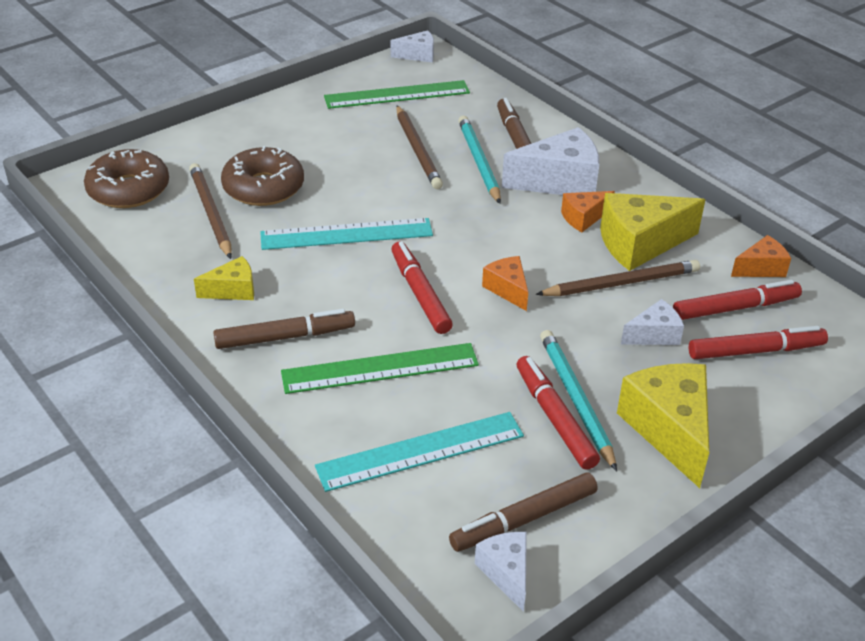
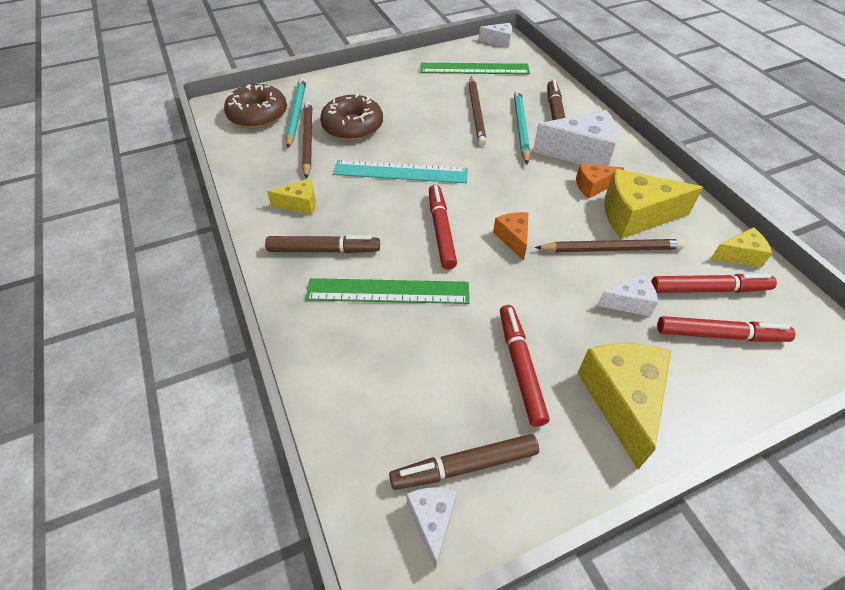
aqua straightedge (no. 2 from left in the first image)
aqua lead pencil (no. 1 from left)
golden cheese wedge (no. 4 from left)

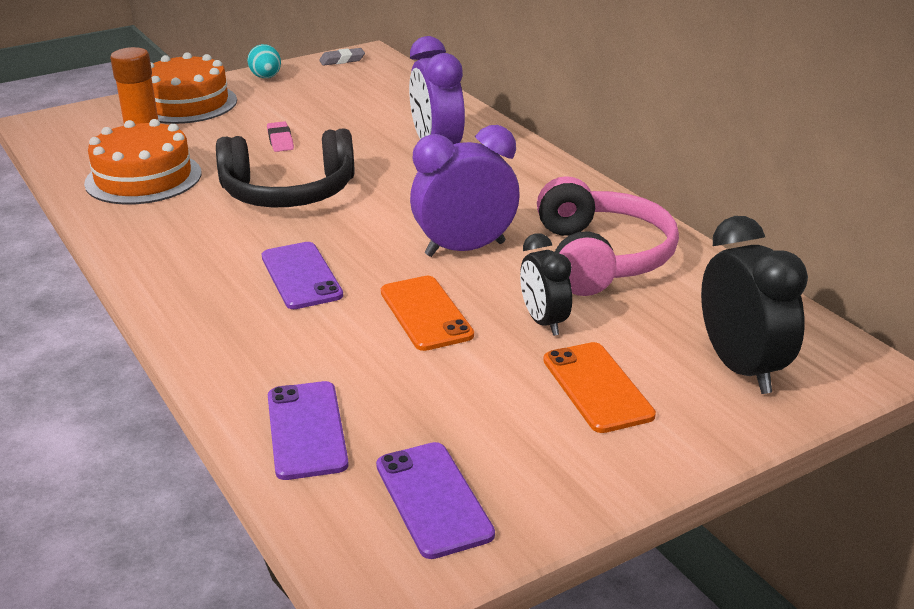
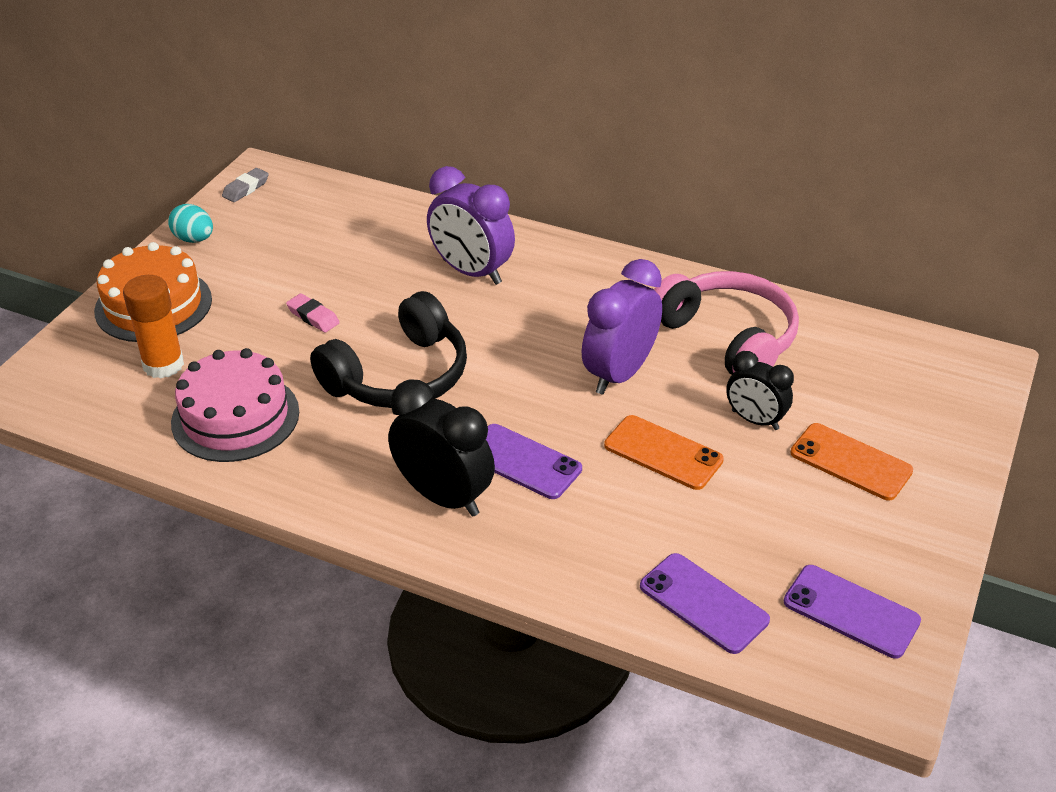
rosy layer cake
black clock (no. 1 from left)

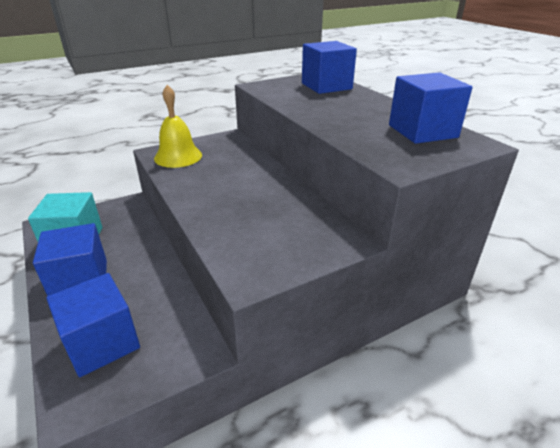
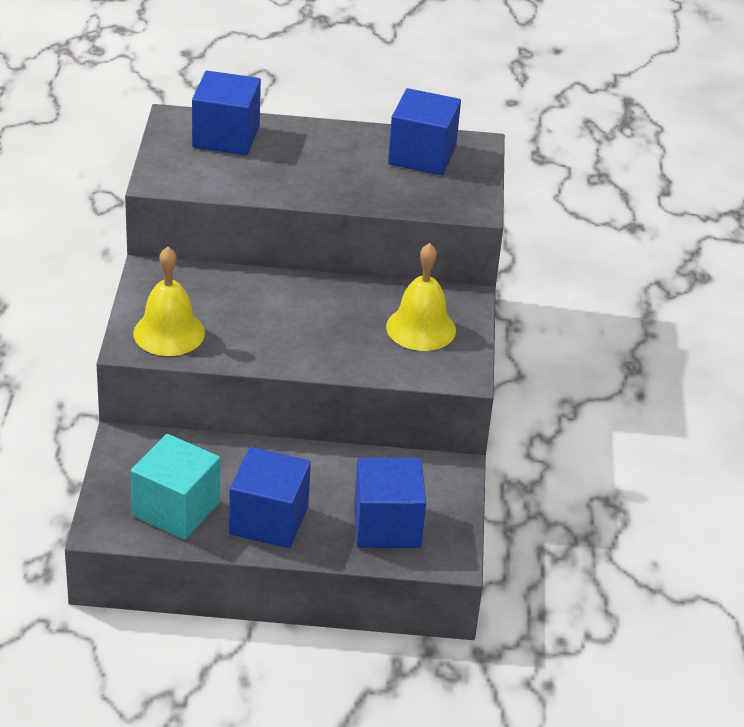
golden school bell (no. 2 from left)

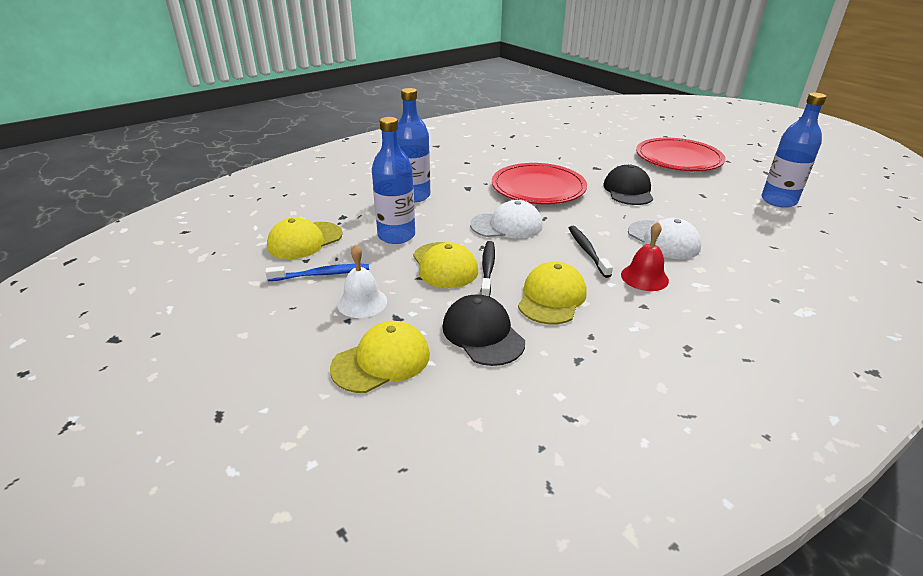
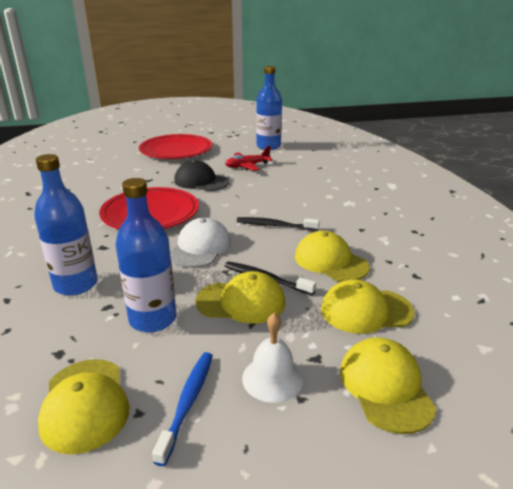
golden cap (no. 4 from left)
crimson school bell
white cap (no. 2 from left in the first image)
crimson plane

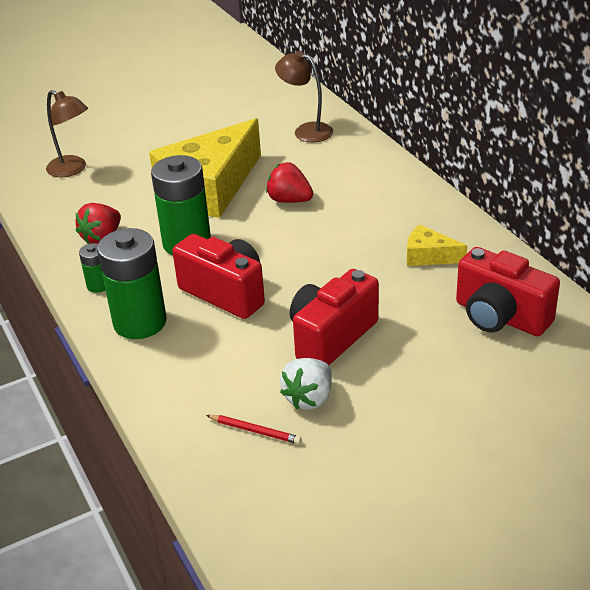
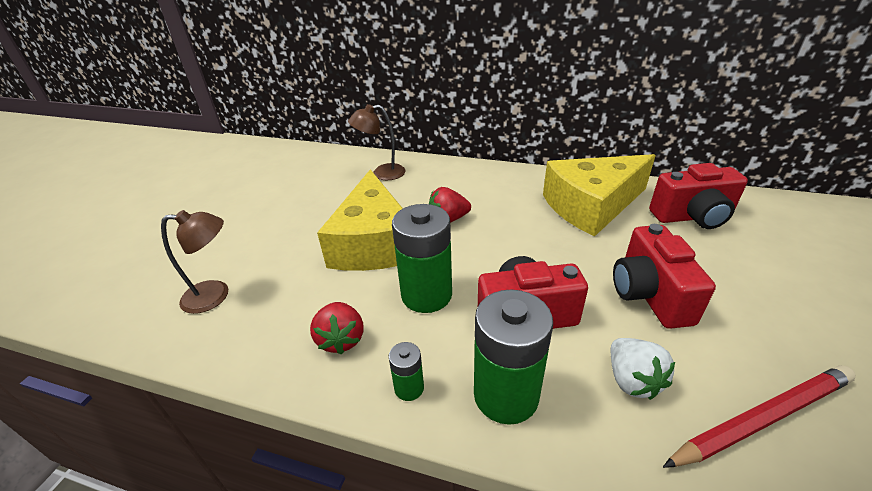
crimson lead pencil
white berry
golden cheese wedge (no. 2 from left)

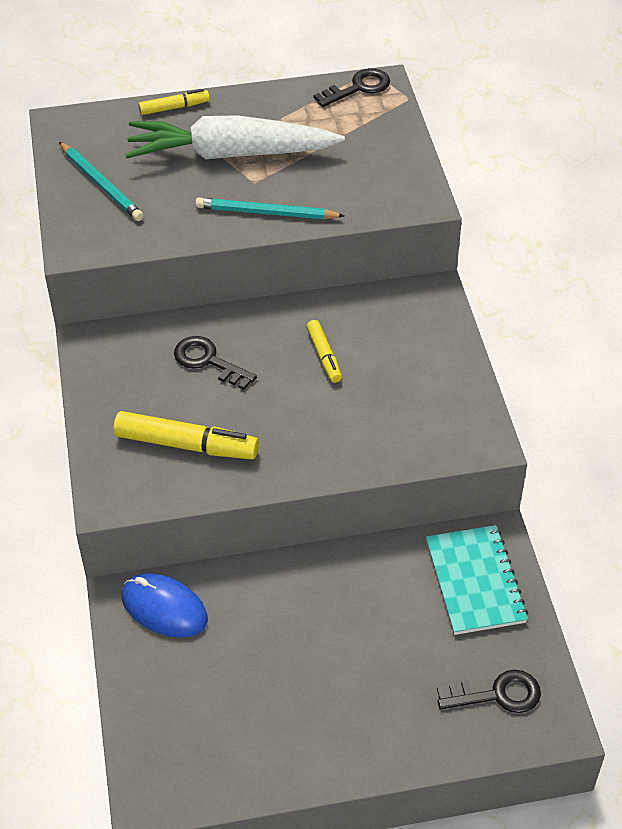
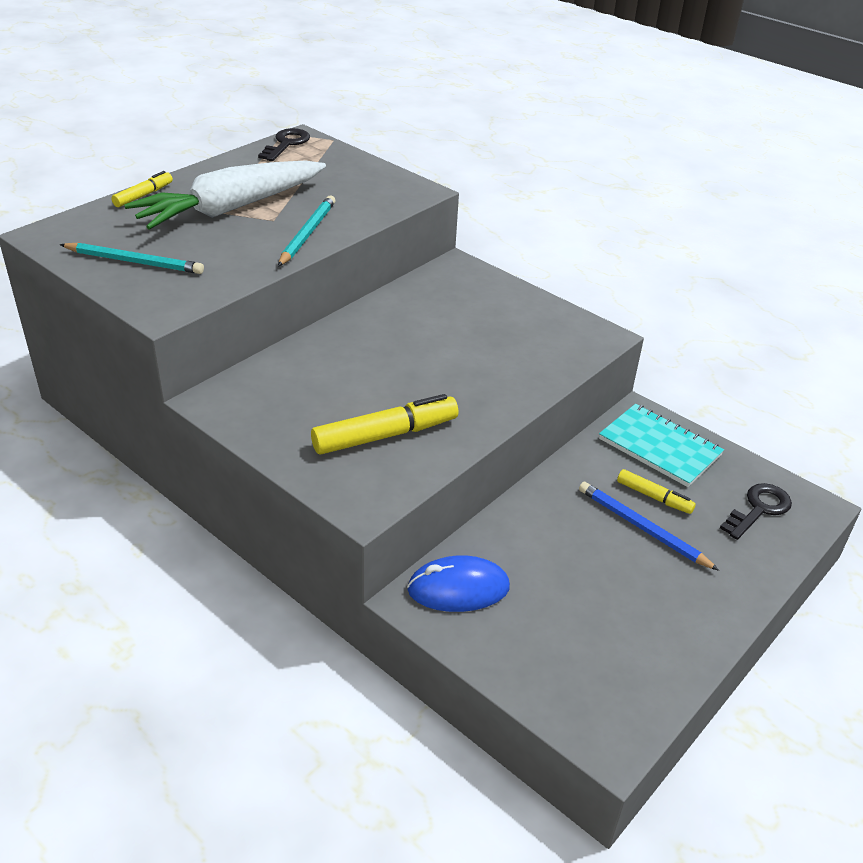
black latchkey (no. 1 from left in the first image)
aqua lead pencil (no. 2 from left)
golden marker pen (no. 3 from left)
cobalt lead pencil

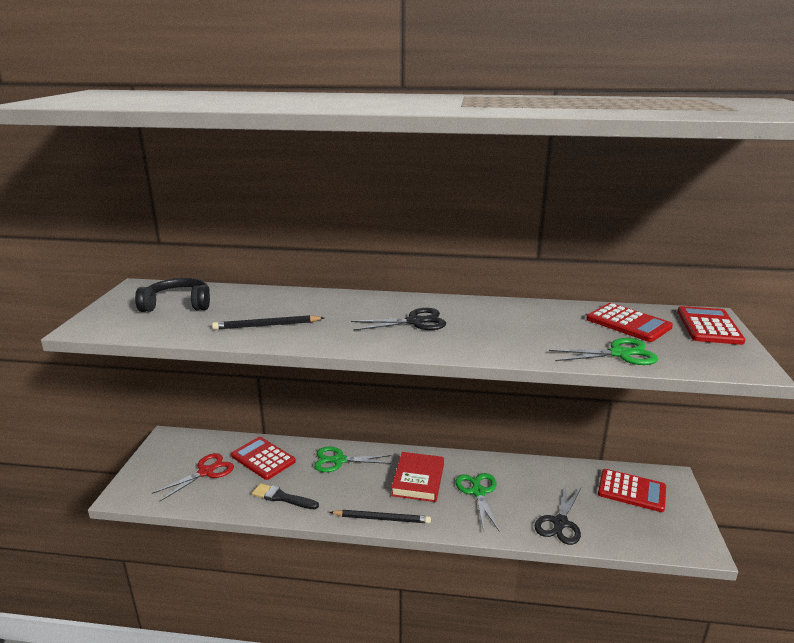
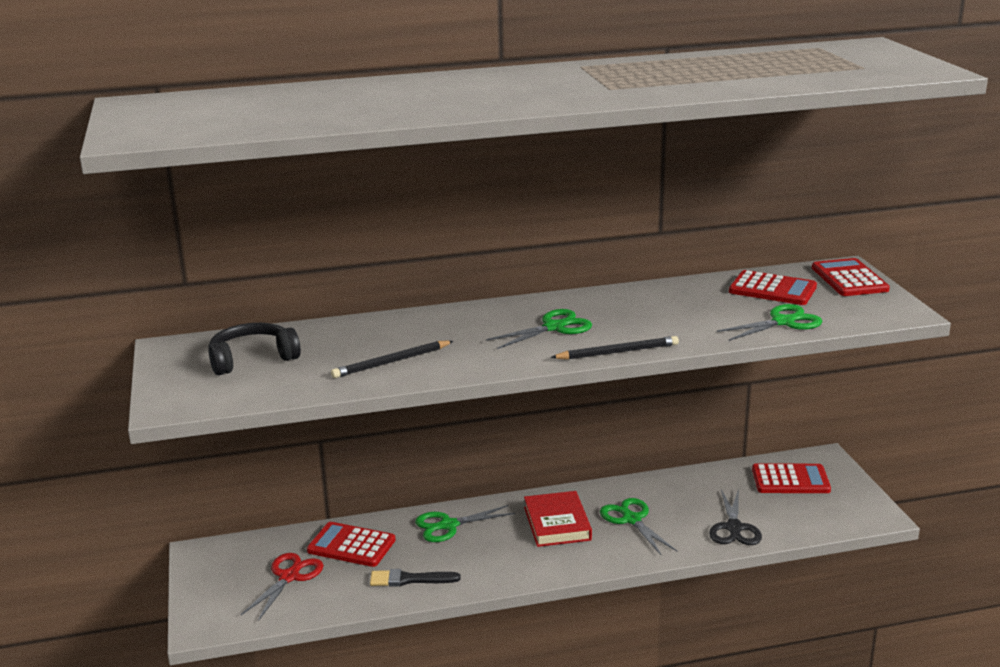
black lead pencil (no. 2 from left)
green scissors (no. 2 from left)

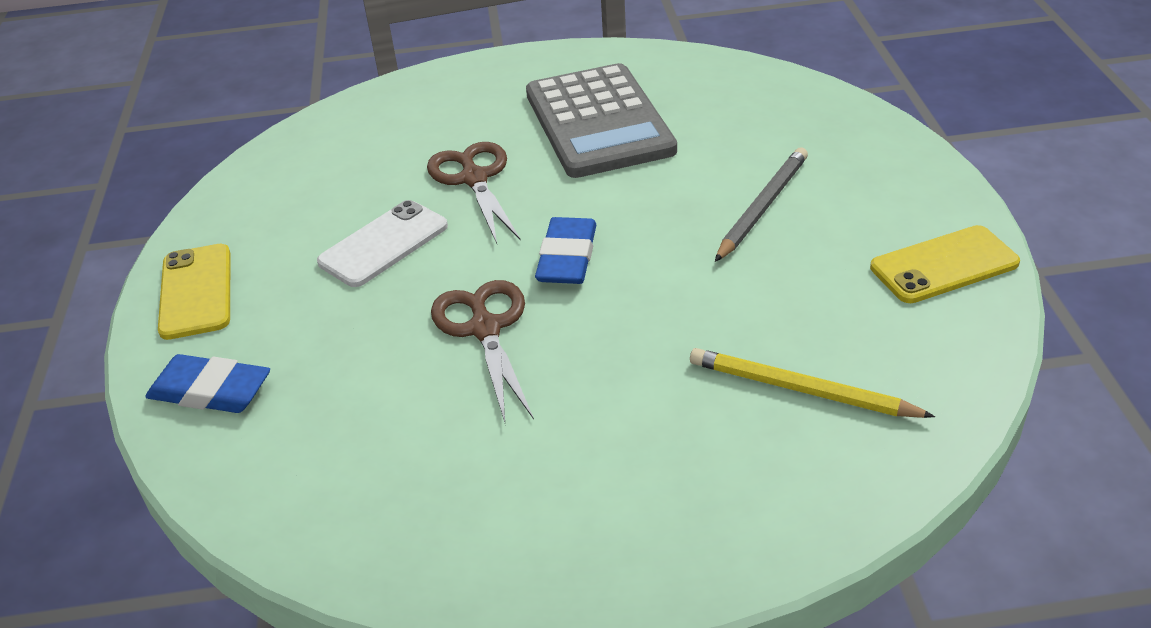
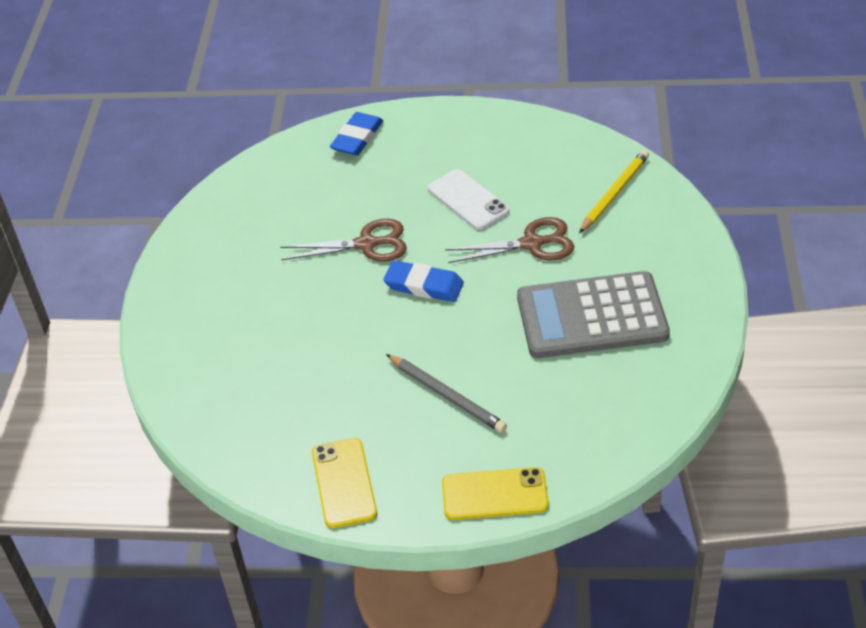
golden phone (no. 2 from left)
golden lead pencil

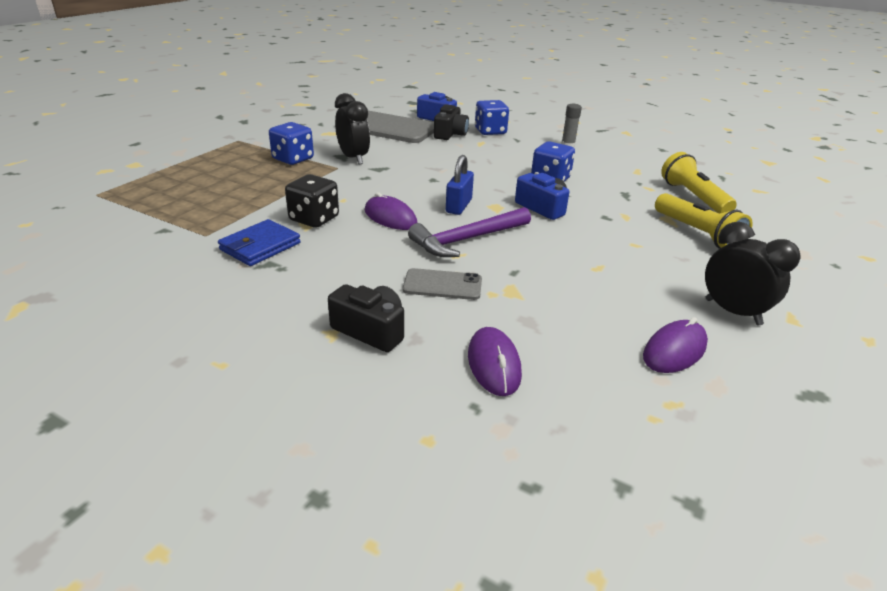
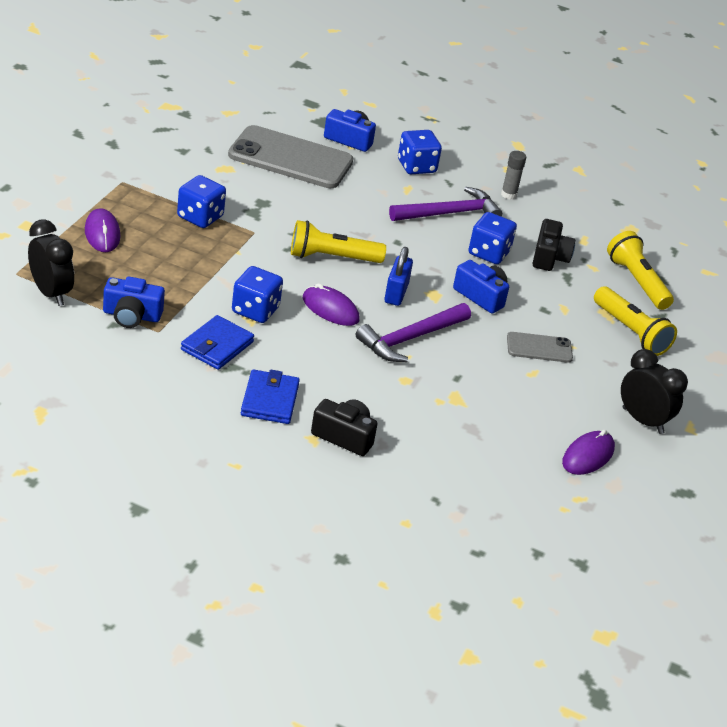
cobalt game die (no. 2 from left)
black clock (no. 1 from left)
grey phone (no. 2 from left)
black camera (no. 2 from left)
violet computer mouse (no. 1 from left)
cobalt camera (no. 1 from left)
cobalt wallet (no. 2 from left)
golden torch (no. 1 from left)
violet hammer (no. 2 from left)

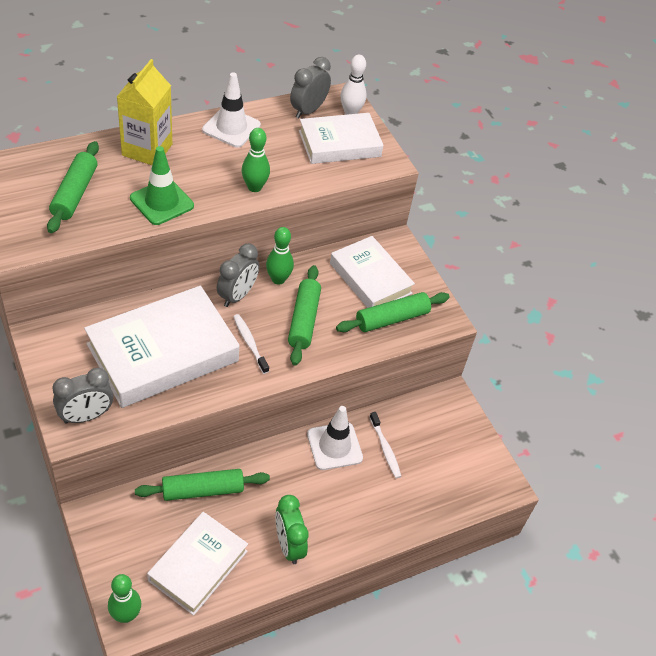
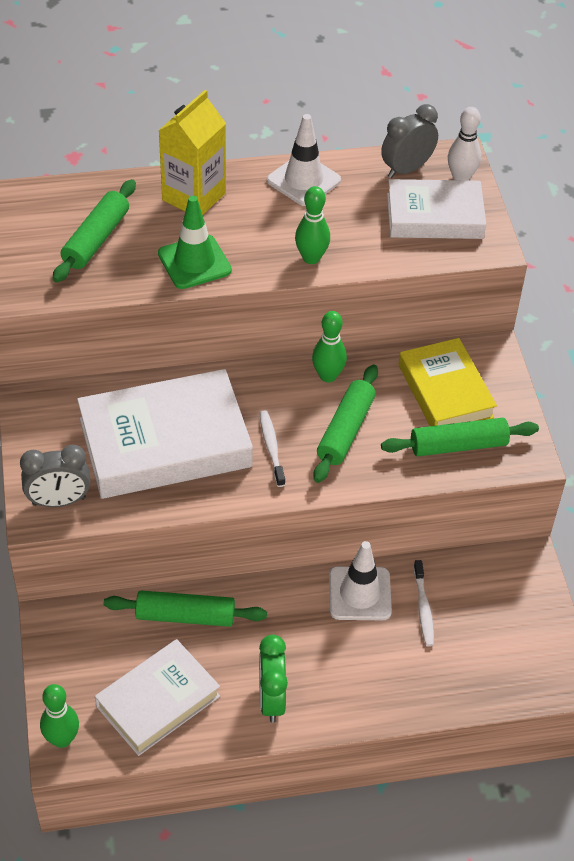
grey clock (no. 2 from left in the first image)
golden hardcover

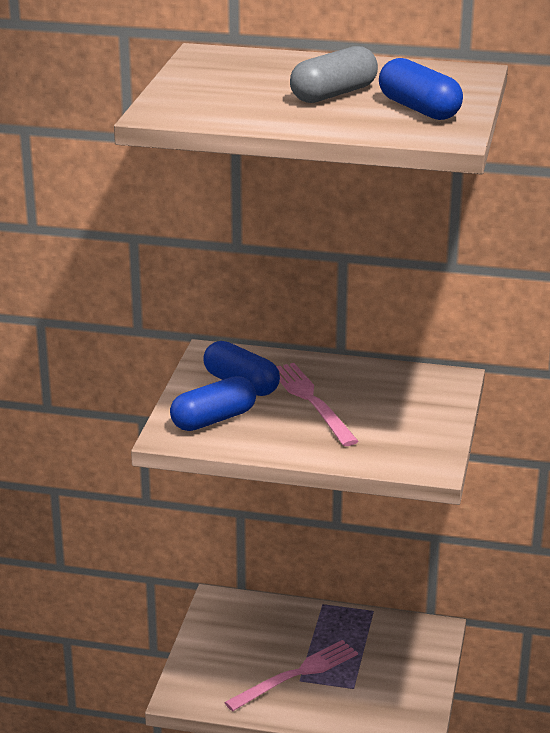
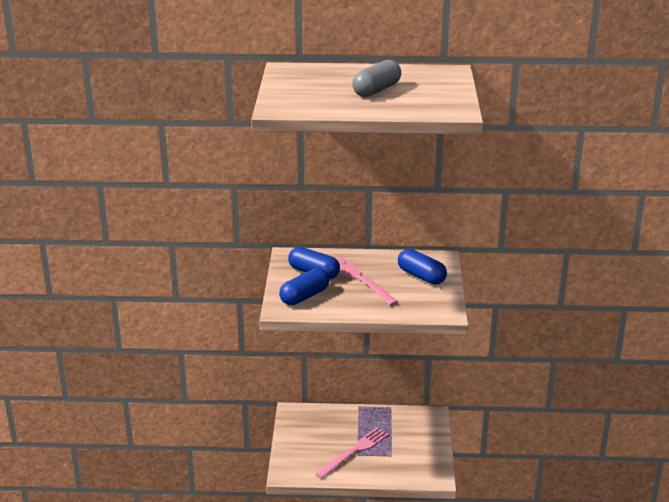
cobalt pill shape (no. 3 from left)

